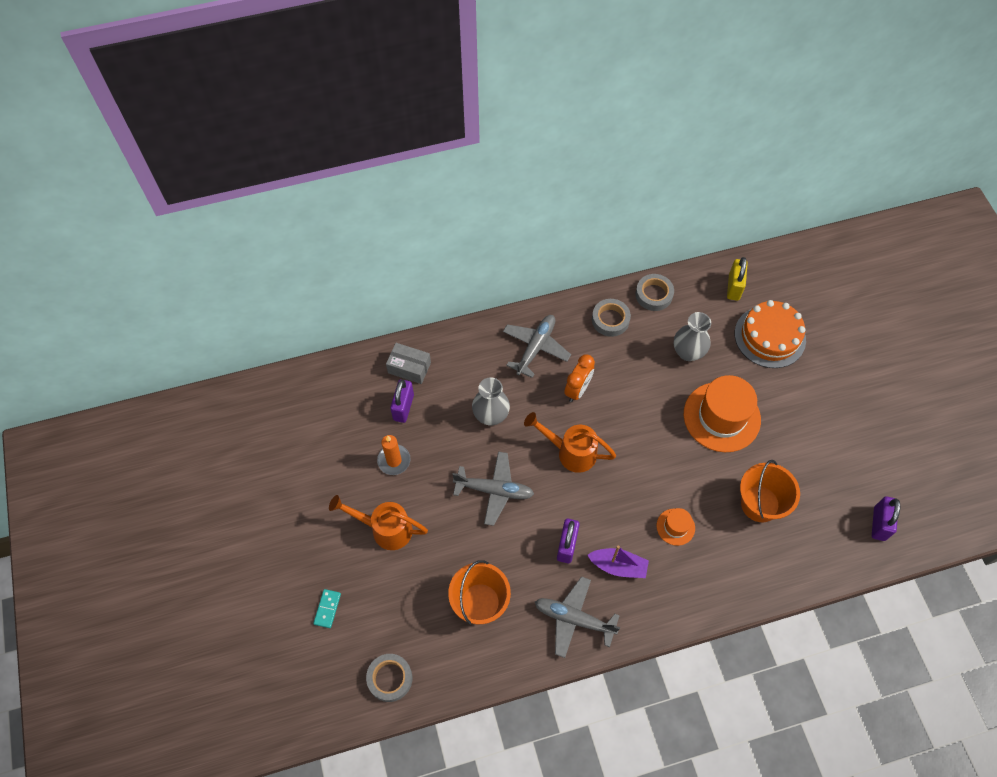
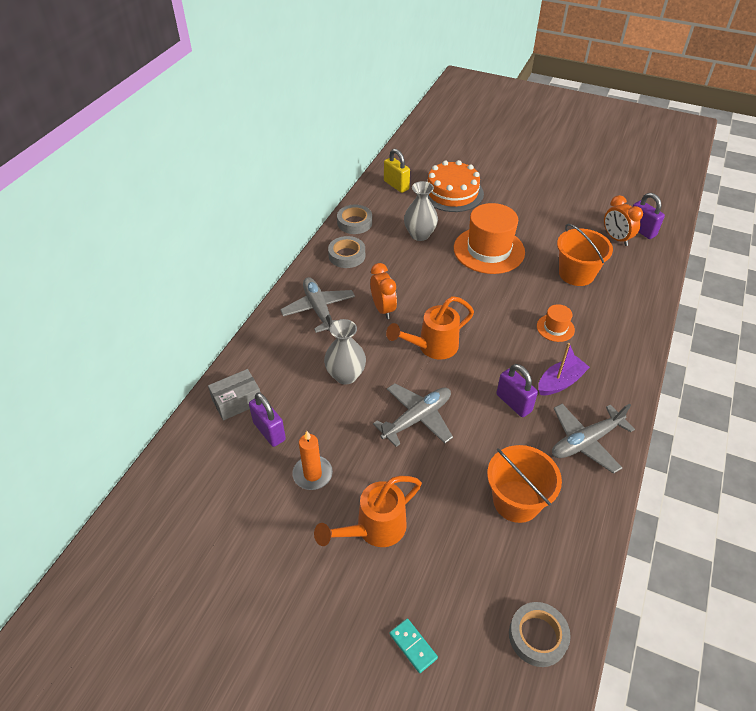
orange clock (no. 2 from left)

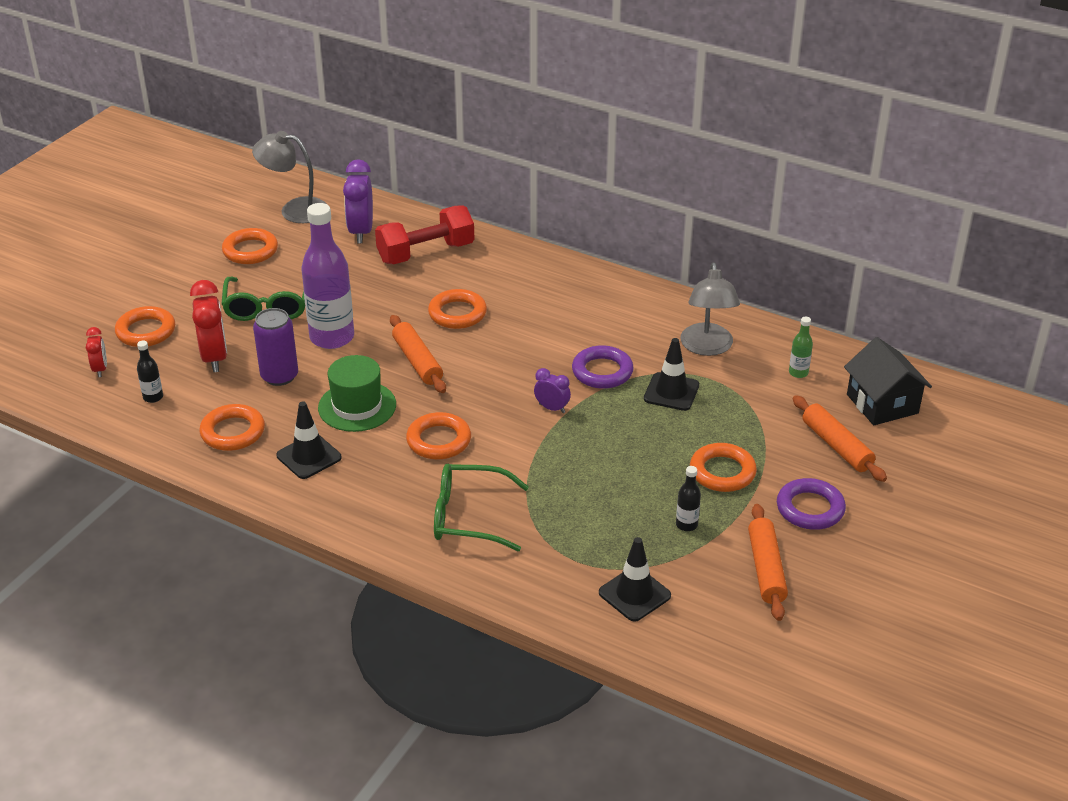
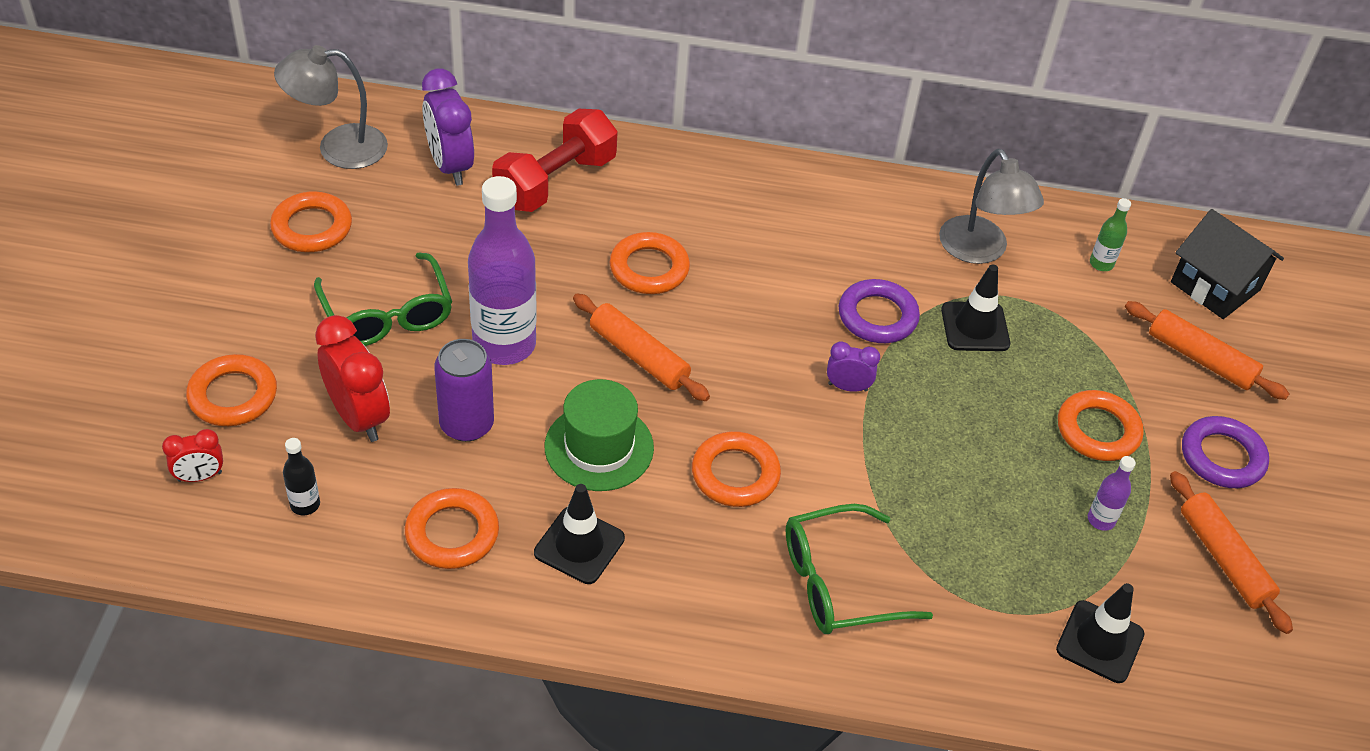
crimson clock (no. 1 from left)
violet flask (no. 2 from left)

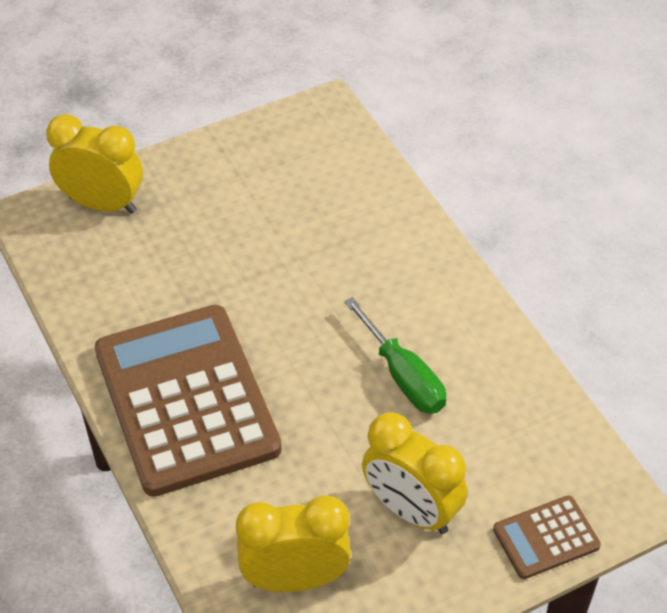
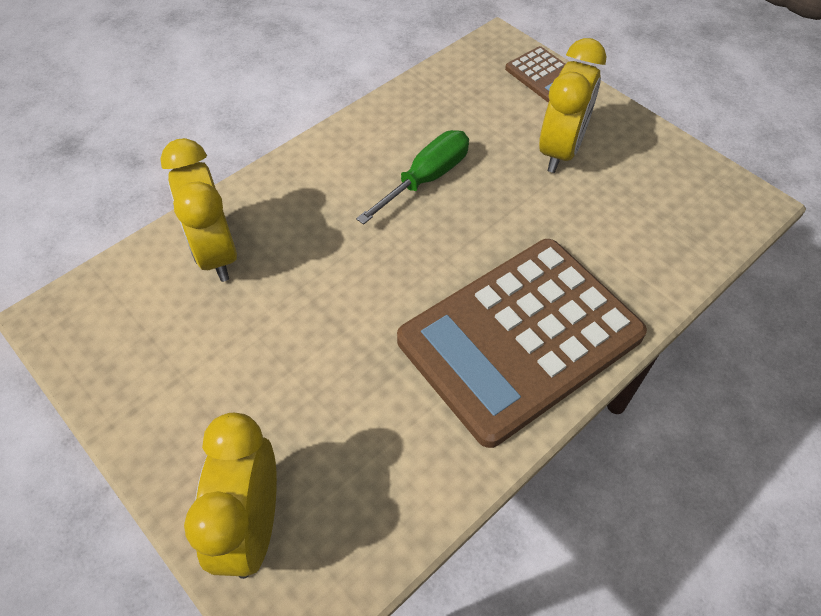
golden clock (no. 1 from left)

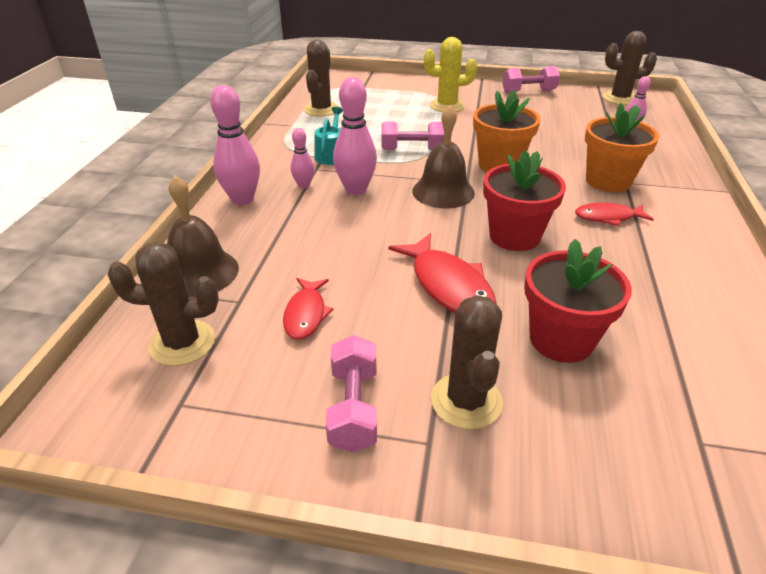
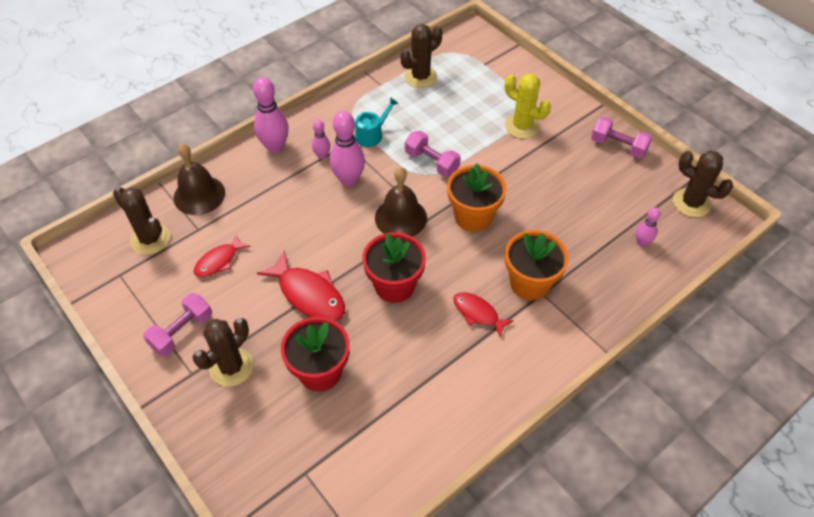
crimson toy fish (no. 2 from left)

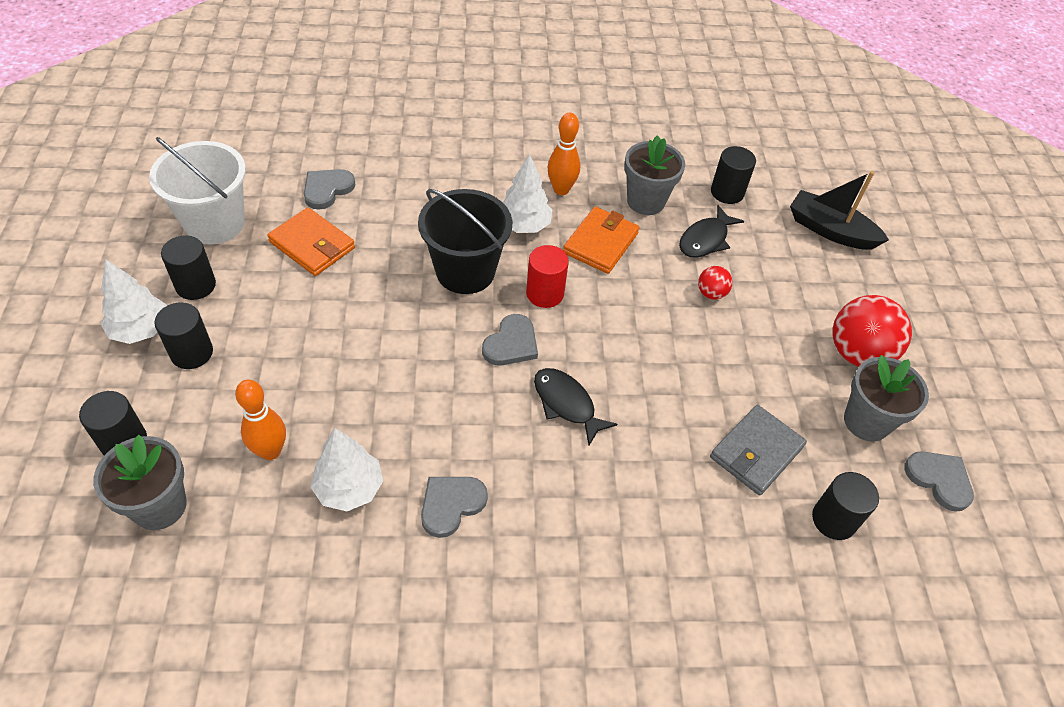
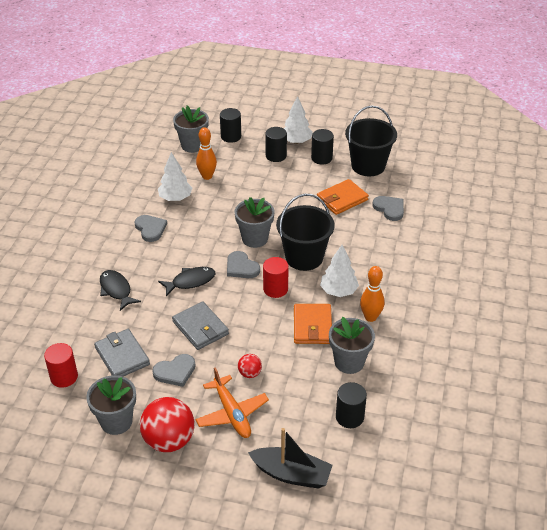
black sand bucket (no. 2 from left)
orange wallet (no. 1 from left)
black toy fish (no. 1 from left)
black boat
crimson cylinder shape (no. 1 from left)
grey heart (no. 2 from left)
grey wallet (no. 2 from left)
orange plane
grey plant pot (no. 3 from left)

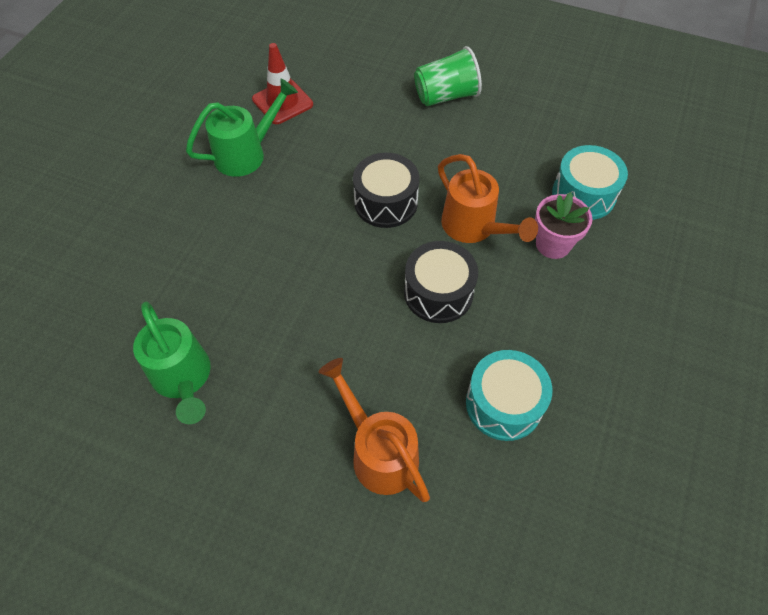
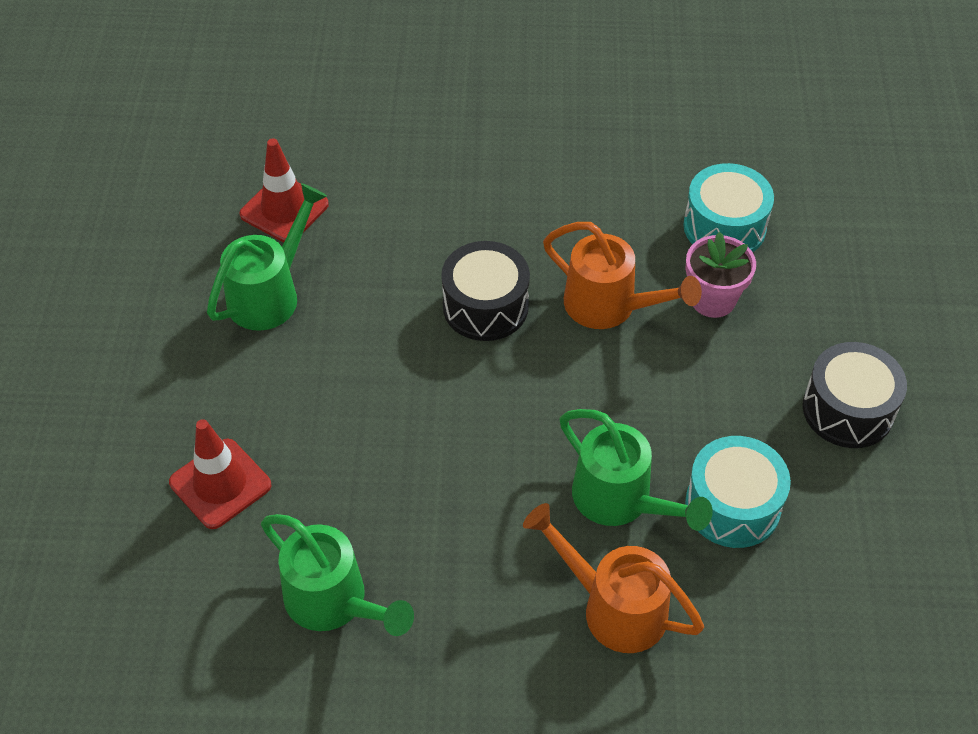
black snare drum (no. 2 from left)
green tumbler
crimson road cone (no. 1 from left)
green watering can (no. 3 from left)

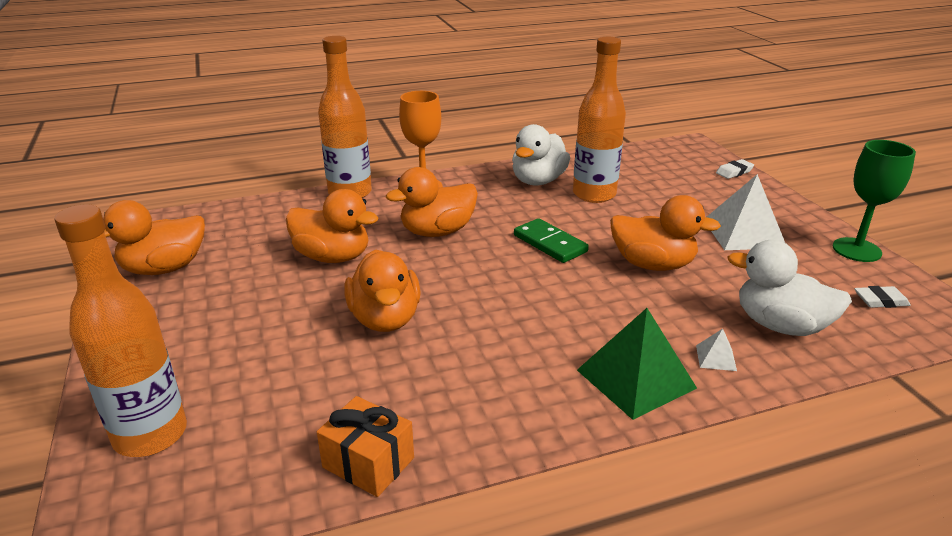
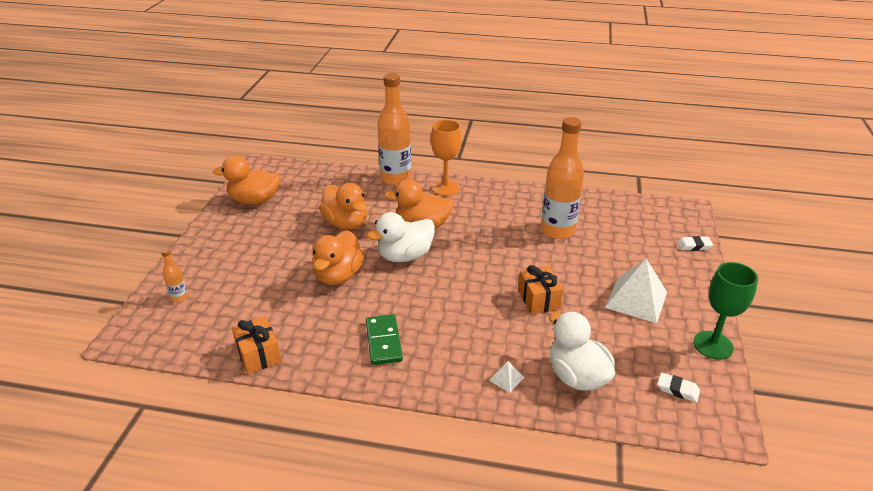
orange flask (no. 1 from left)
white duck (no. 1 from left)
green domino piece
green solid pyramid
orange gift (no. 2 from left)

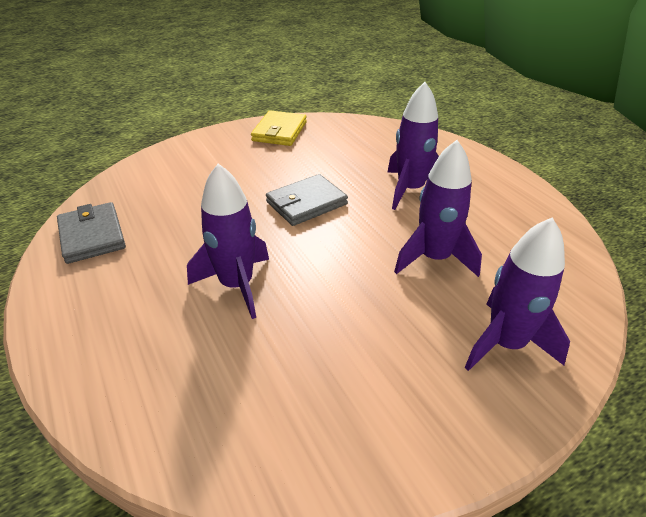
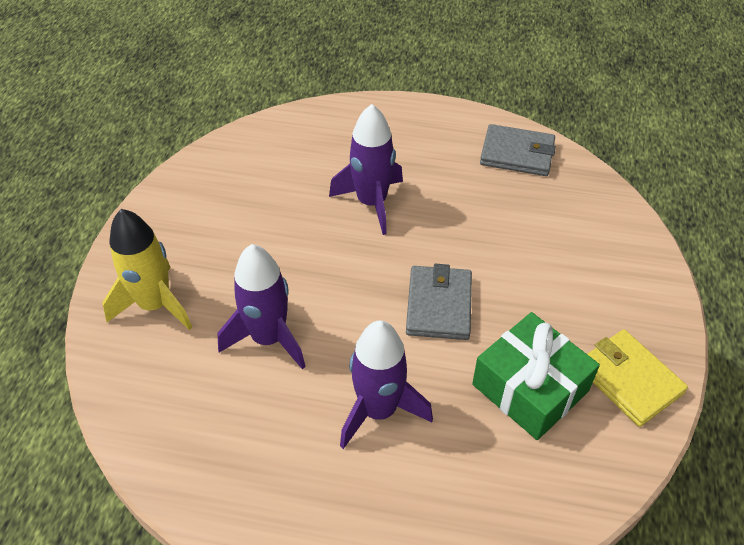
golden rocket
green gift

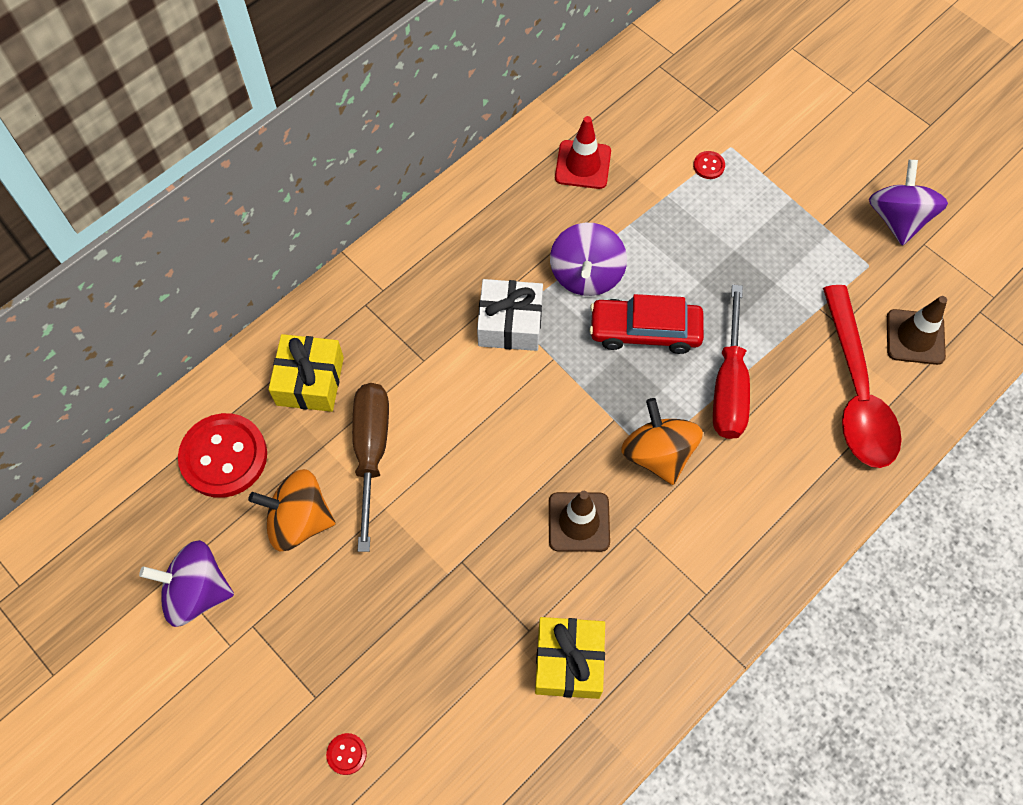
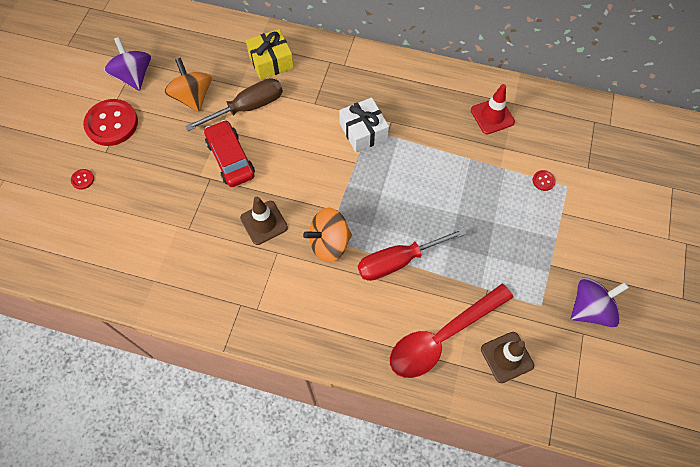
crimson sewing button (no. 2 from left)
golden gift (no. 2 from left in the first image)
violet whirligig (no. 2 from left in the first image)
crimson automobile
orange whirligig (no. 2 from left)

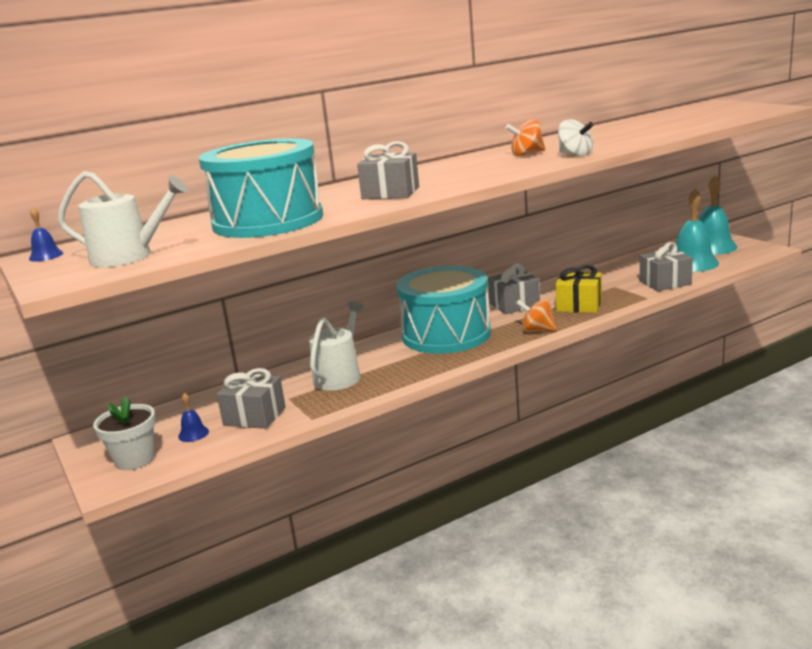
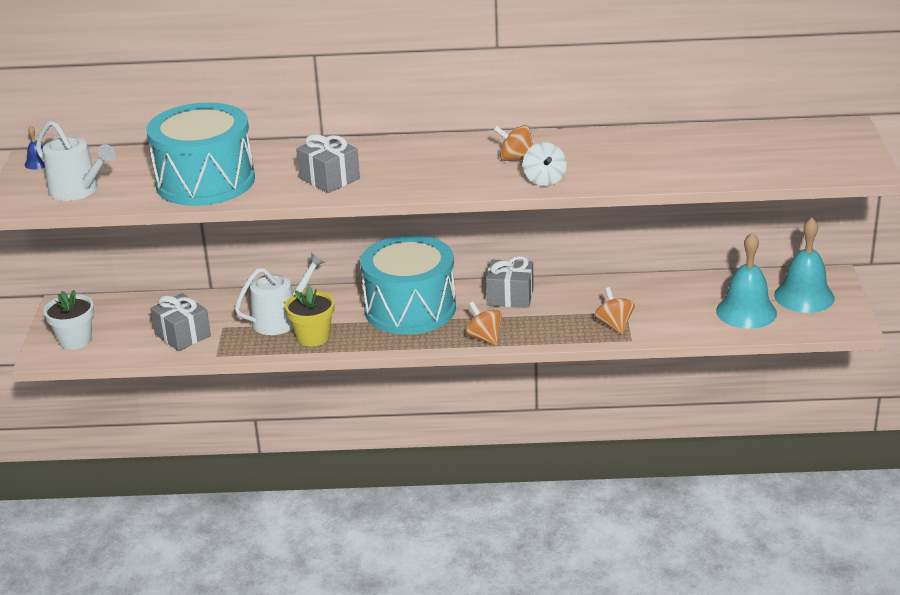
cobalt school bell (no. 2 from left in the first image)
golden gift
grey gift (no. 4 from left in the first image)
golden plant pot
orange whirligig (no. 3 from left)

